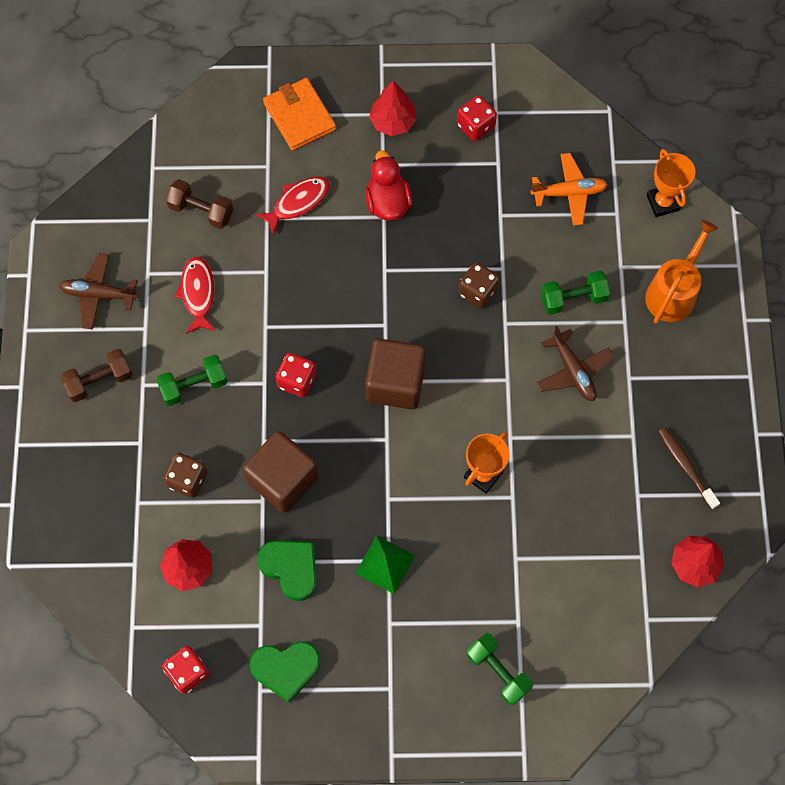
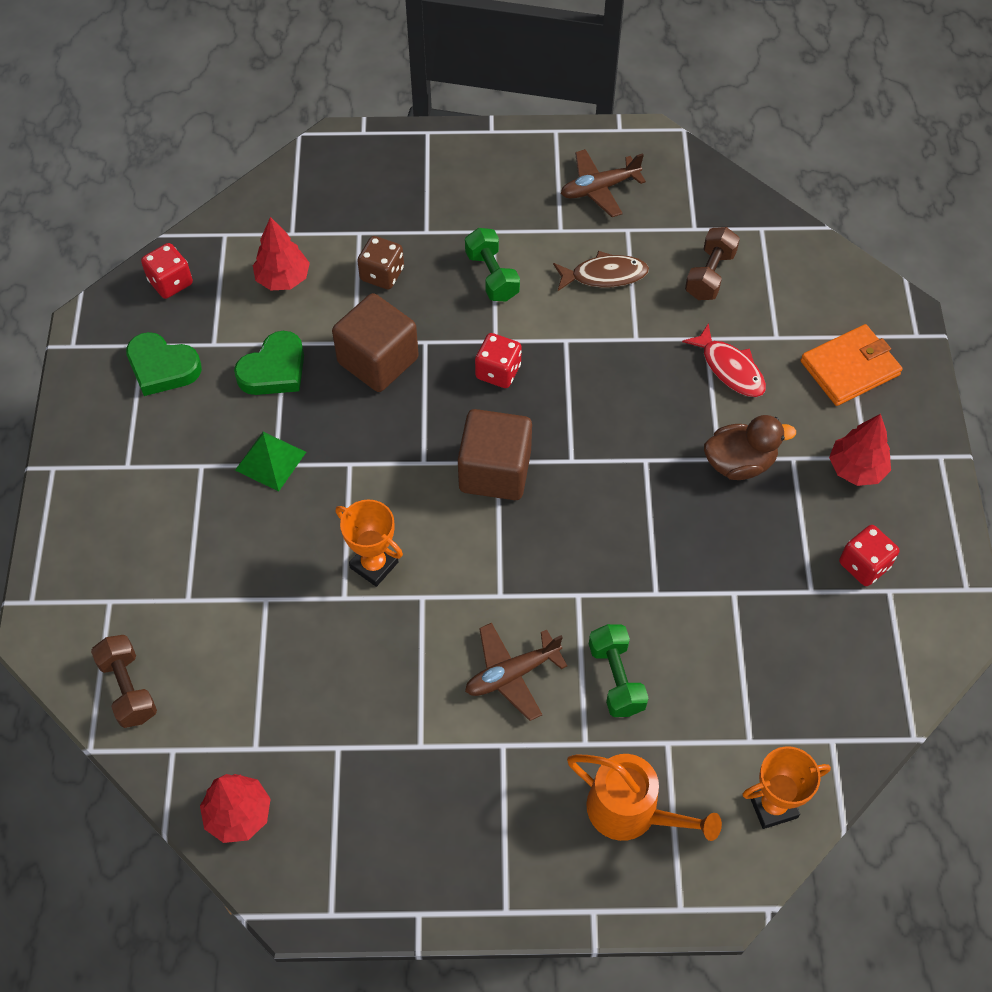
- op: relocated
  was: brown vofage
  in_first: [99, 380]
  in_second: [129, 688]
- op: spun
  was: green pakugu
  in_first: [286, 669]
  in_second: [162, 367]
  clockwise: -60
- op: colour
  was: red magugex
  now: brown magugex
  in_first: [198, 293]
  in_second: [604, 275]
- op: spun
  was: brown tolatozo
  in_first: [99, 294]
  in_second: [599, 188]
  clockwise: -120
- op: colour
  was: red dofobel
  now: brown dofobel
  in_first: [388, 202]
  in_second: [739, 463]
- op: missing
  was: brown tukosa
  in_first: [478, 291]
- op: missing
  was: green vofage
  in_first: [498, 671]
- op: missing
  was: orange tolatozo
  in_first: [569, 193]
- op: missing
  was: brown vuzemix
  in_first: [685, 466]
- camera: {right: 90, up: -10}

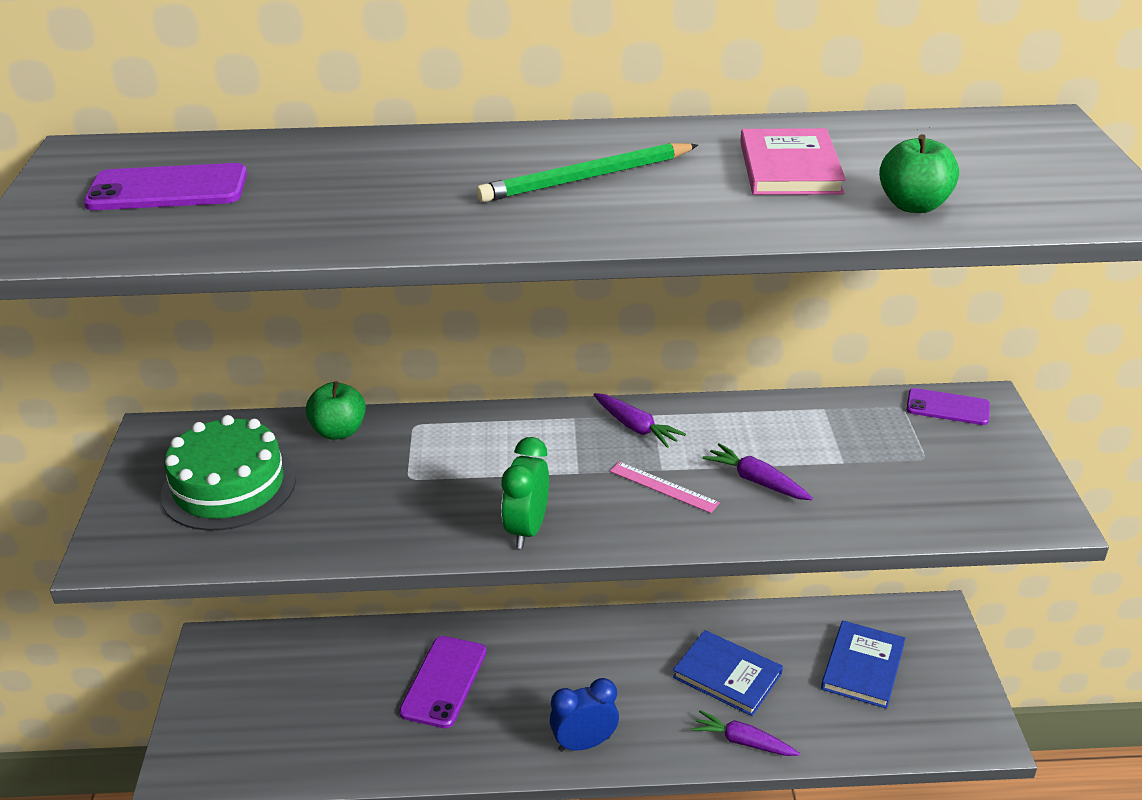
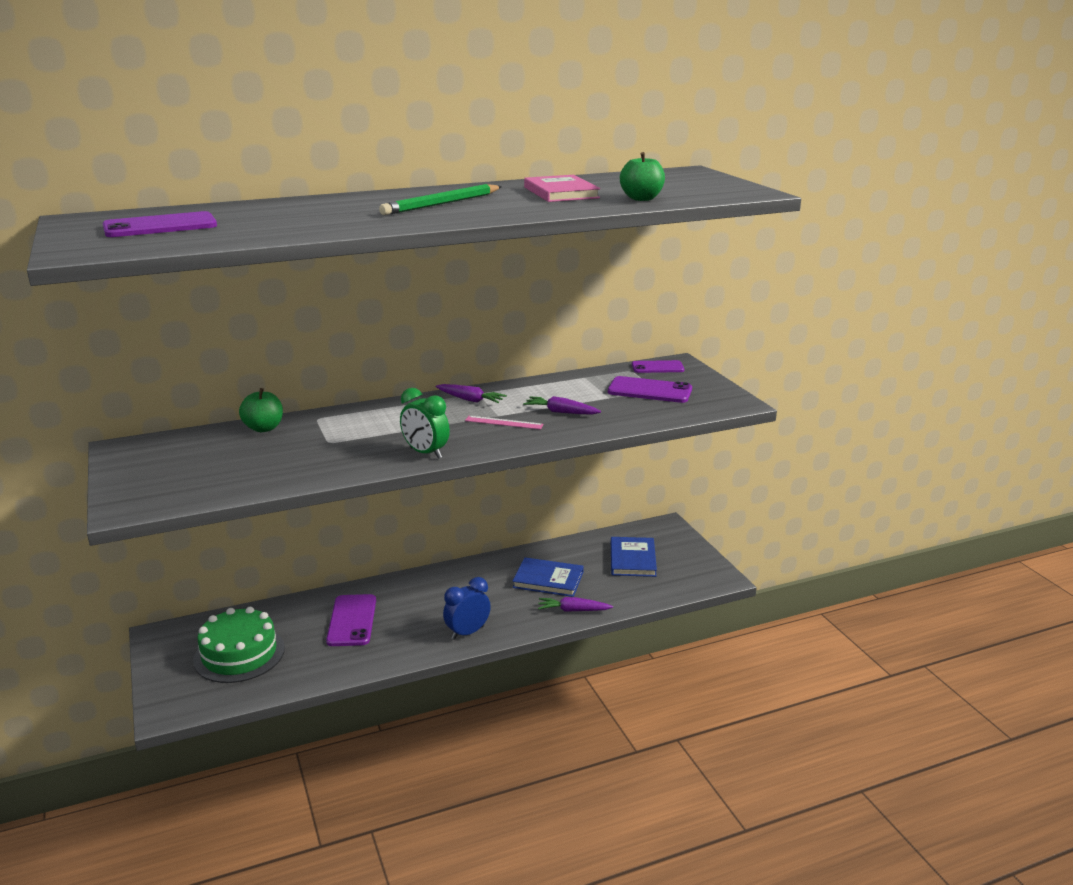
- op: relocated
  was: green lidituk
  in_first: [229, 486]
  in_second: [239, 654]
- op: spun
  was: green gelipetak
  in_first: [527, 529]
  in_second: [425, 453]
  clockwise: -45
- op: appeared
  now: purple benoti
  in_second: [649, 391]
- camera: {right: -20, up: -10}

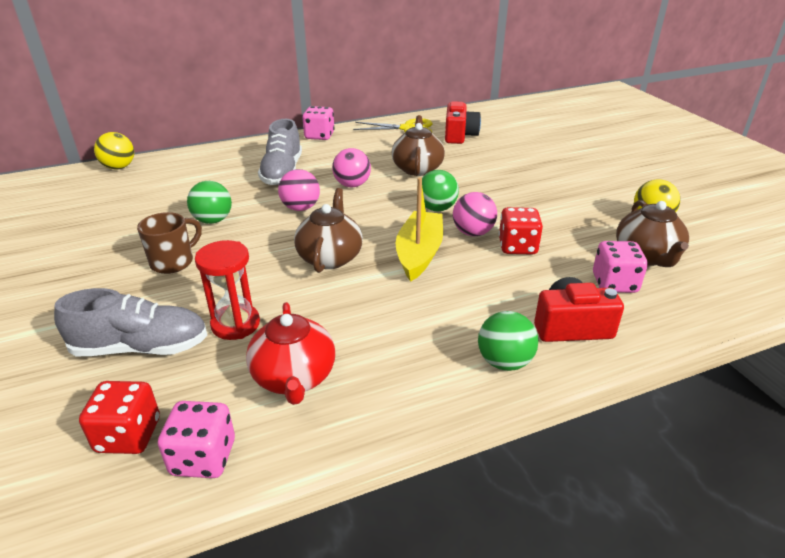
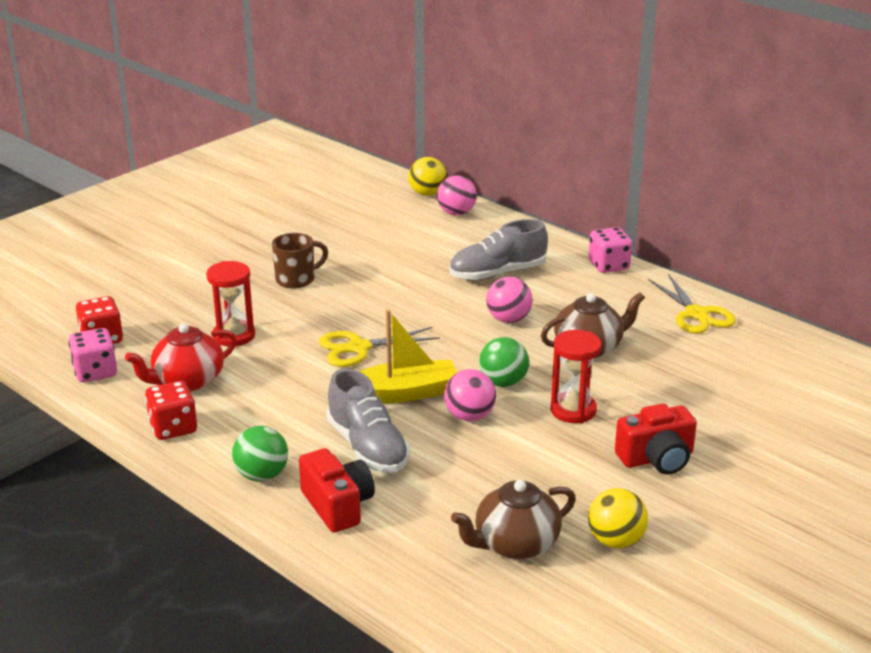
- op: relocated
  was: red tukosa
  in_first: [517, 247]
  in_second: [173, 428]
- op: spun
  was: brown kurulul
  in_first: [173, 262]
  in_second: [296, 279]
  clockwise: -45
- op: exchanged
  was: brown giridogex
  now: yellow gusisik
  in_first: [330, 257]
  in_second: [359, 348]
- op: relocated
  was: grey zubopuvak
  in_first: [141, 347]
  in_second: [368, 447]
- op: relocated
  was: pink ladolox
  in_first: [300, 208]
  in_second: [456, 213]
- op: appeared
  now: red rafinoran
  in_second: [573, 410]
- op: relocated
  was: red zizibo
  in_first: [459, 135]
  in_second: [656, 458]
- op: missing
  was: green ladolox
  in_first: [213, 220]
- op: missing
  was: pink tukosa
  in_first: [614, 283]
- camera: {right: 65, up: -5}

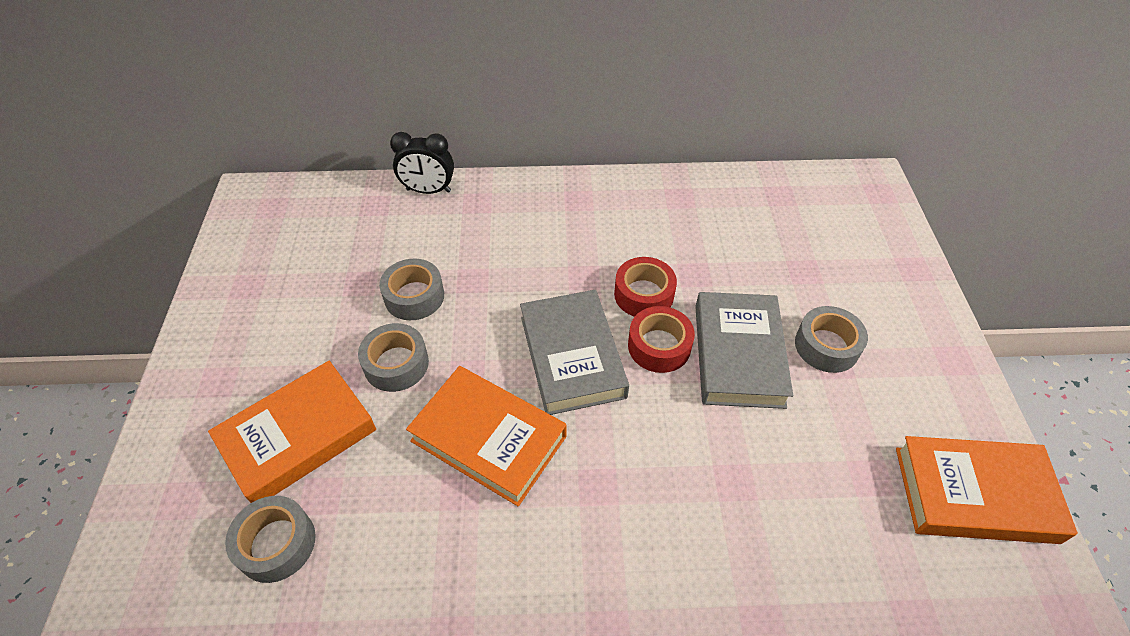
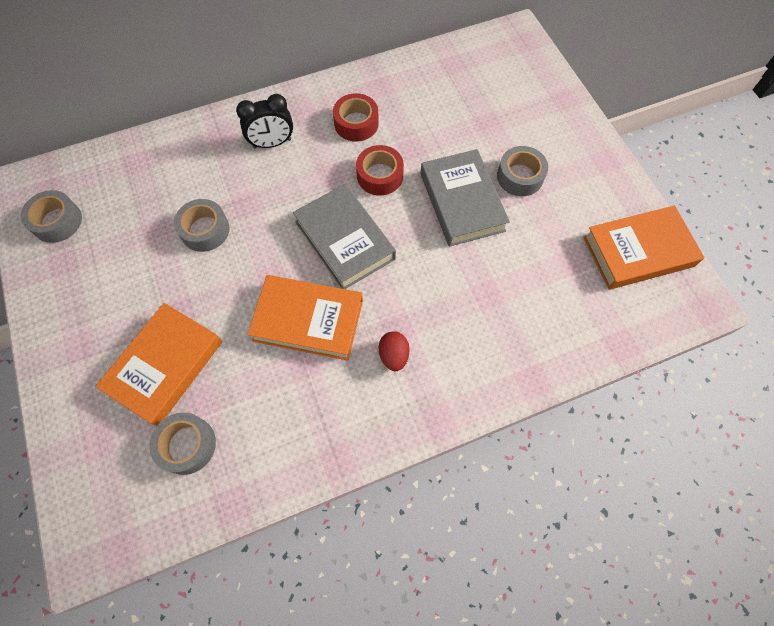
- op: relocated
  was: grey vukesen
  in_first: [396, 364]
  in_second: [57, 221]
- op: relocated
  was: black gelipetak
  in_first: [428, 190]
  in_second: [272, 143]
- op: relocated
  was: red vukesen
  in_first: [659, 346]
  in_second: [356, 123]
- op: appeared
  now: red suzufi
  in_second: [394, 355]
- camera: {right: -20, up: 15}

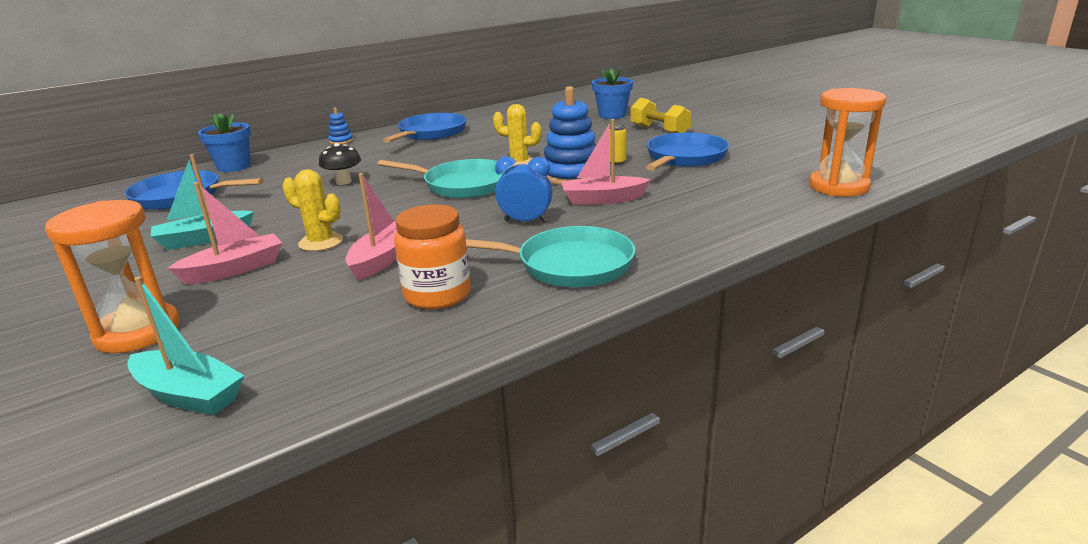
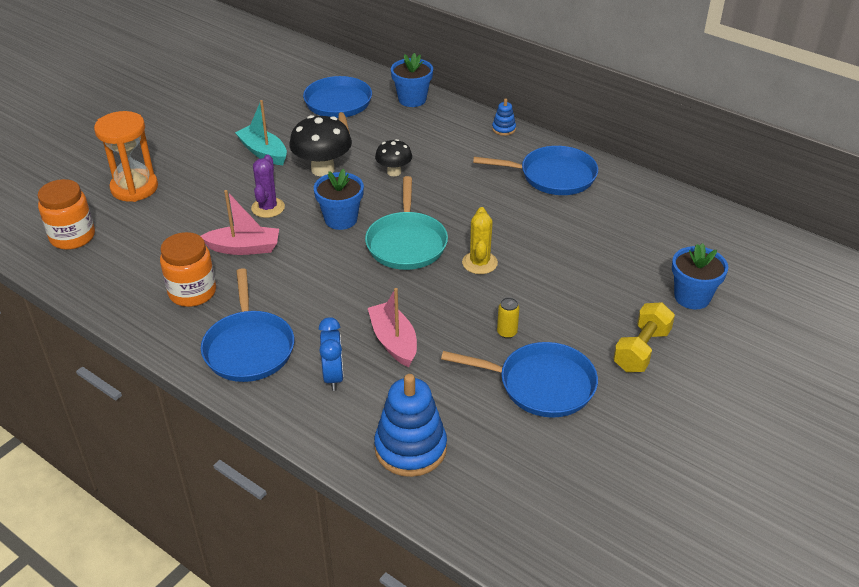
- op: exchanged
  was: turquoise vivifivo
  now: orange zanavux
  in_first: [189, 395]
  in_second: [72, 237]
- op: colour
  was: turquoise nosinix
  now: blue nosinix
  in_first: [569, 265]
  in_second: [249, 348]
- op: colour
  was: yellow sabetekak
  now: purple sabetekak
  in_first: [321, 242]
  in_second: [268, 208]
- op: appeared
  now: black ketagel
  in_second: [322, 169]
- op: appeared
  now: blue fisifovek
  in_second: [341, 219]
- op: relocated
  was: blue gelipetak
  in_first: [525, 221]
  in_second: [333, 376]
- op: relocated
  was: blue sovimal
  in_first: [571, 175]
  in_second: [410, 448]
- op: missing
  was: pink vivifivo
  in_first: [235, 269]
- op: missing
  was: orange rafinoran
  in_first: [838, 187]
- camera: {right: 70, up: 15}

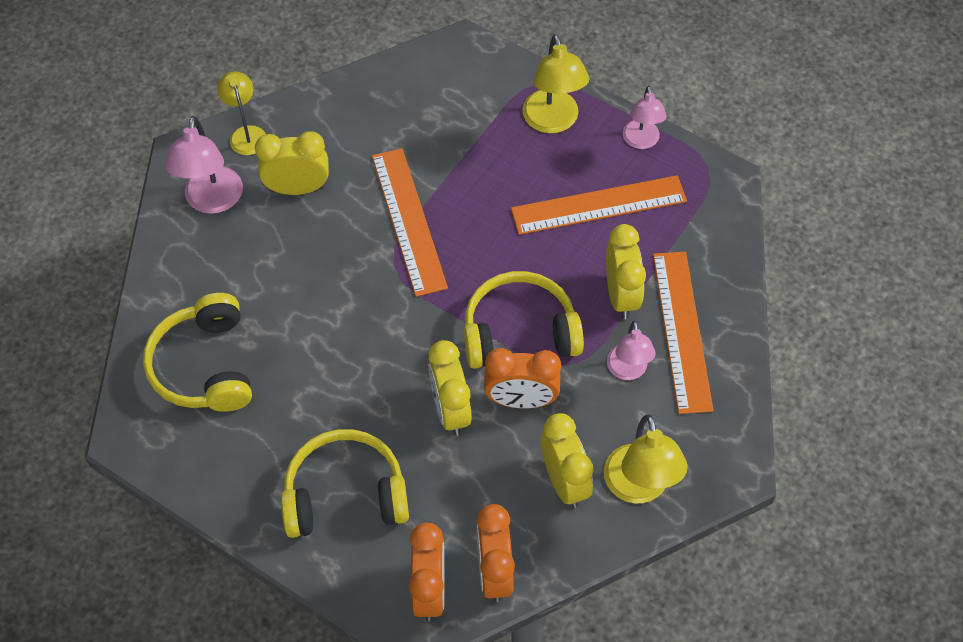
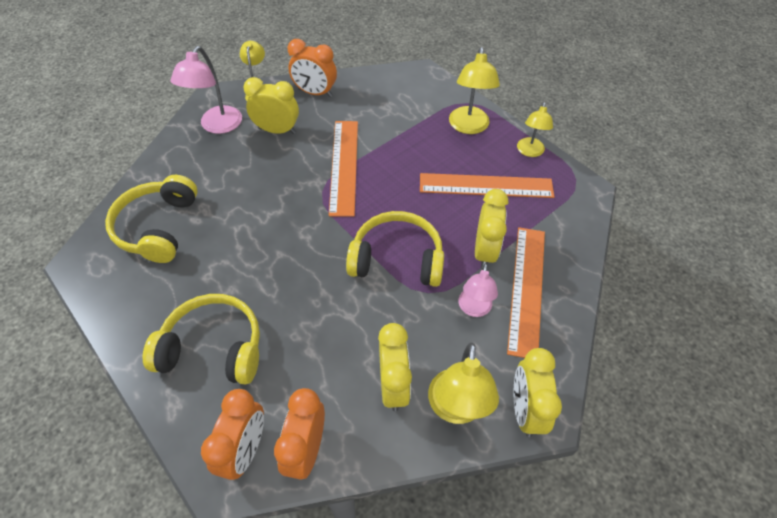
- op: relocated
  was: orange gelipetak
  in_first: [521, 400]
  in_second: [315, 93]
- op: relocated
  was: yellow gelipetak
  in_first: [450, 410]
  in_second: [525, 410]
- op: colour
  was: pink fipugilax
  now: yellow fipugilax
  in_first: [641, 141]
  in_second: [529, 152]
- camera: {right: 15, up: -5}

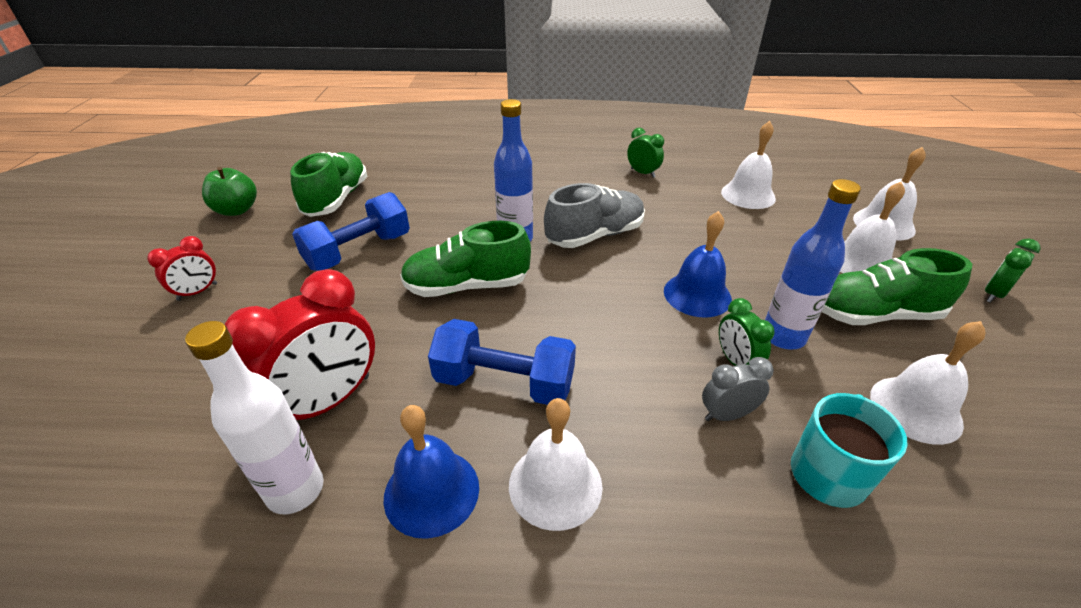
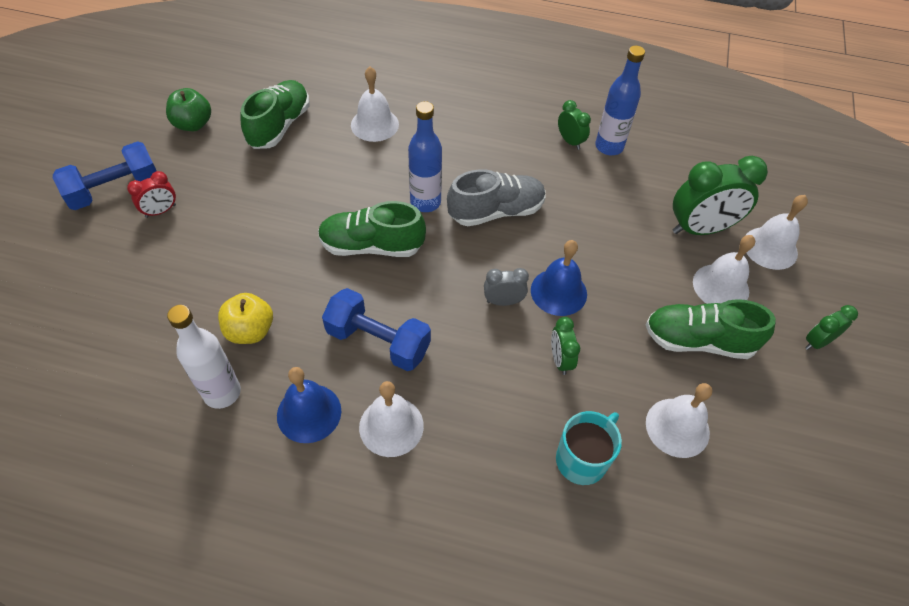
- op: relocated
  was: blue vofage
  in_first: [359, 251]
  in_second: [115, 190]
- op: exchanged
  was: red gelipetak
  now: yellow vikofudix
  in_first: [328, 401]
  in_second: [250, 331]
- op: relocated
  was: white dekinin
  in_first: [748, 195]
  in_second: [374, 124]
- op: relocated
  was: grey gelipetak
  in_first: [727, 414]
  in_second: [503, 301]
- op: relocated
  was: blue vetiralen
  in_first: [783, 336]
  in_second: [609, 147]
- op: appeared
  now: green gelipetak
  in_second: [700, 229]
- camera: {right: 10, up: 15}

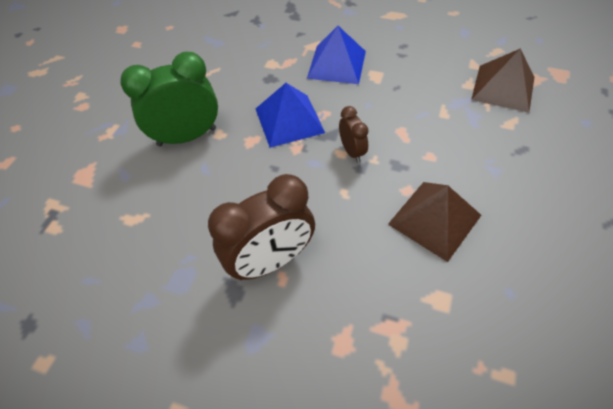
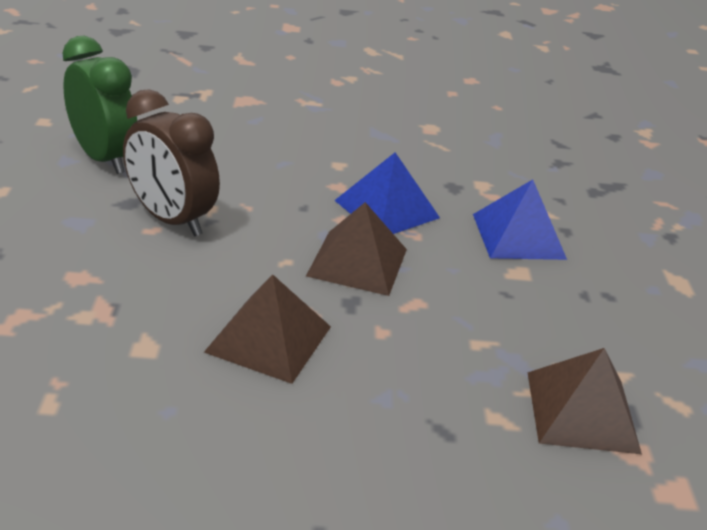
- op: relocated
  was: green gelipetak
  in_first: [187, 137]
  in_second: [103, 158]
- op: exchanged
  was: brown gelipetak
  now: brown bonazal
  in_first: [352, 151]
  in_second: [357, 262]
- camera: {right: 65, up: -20}

